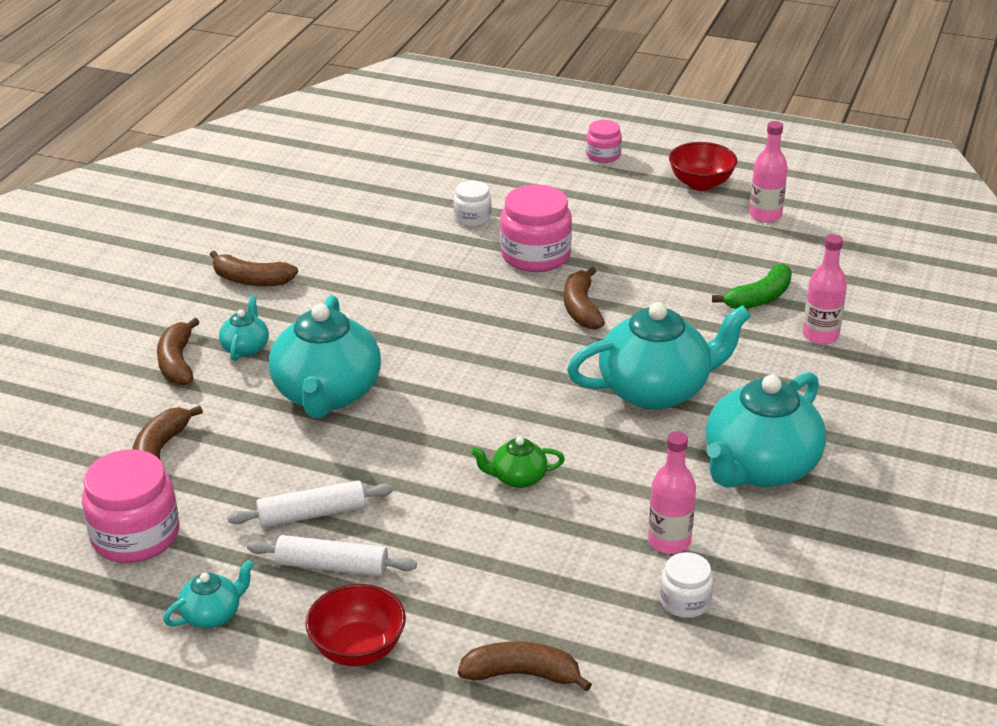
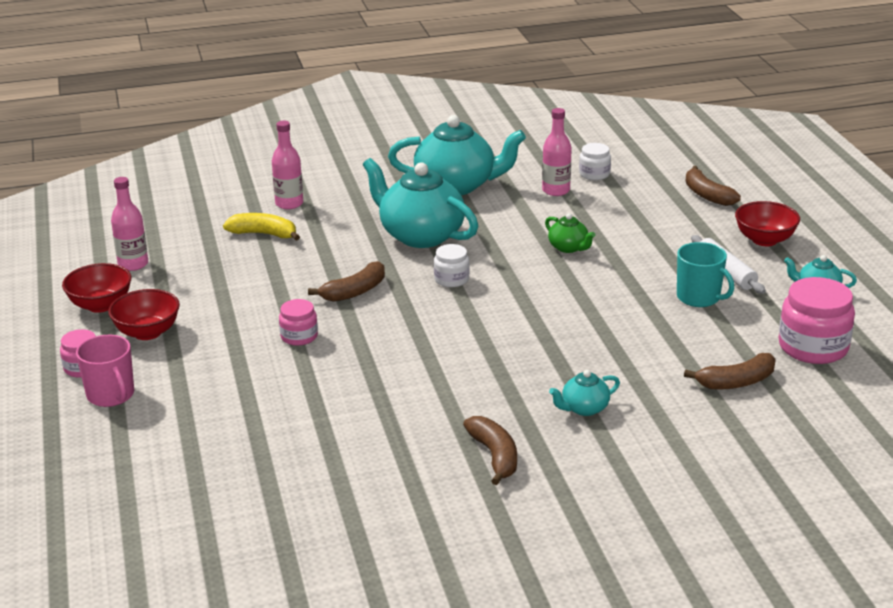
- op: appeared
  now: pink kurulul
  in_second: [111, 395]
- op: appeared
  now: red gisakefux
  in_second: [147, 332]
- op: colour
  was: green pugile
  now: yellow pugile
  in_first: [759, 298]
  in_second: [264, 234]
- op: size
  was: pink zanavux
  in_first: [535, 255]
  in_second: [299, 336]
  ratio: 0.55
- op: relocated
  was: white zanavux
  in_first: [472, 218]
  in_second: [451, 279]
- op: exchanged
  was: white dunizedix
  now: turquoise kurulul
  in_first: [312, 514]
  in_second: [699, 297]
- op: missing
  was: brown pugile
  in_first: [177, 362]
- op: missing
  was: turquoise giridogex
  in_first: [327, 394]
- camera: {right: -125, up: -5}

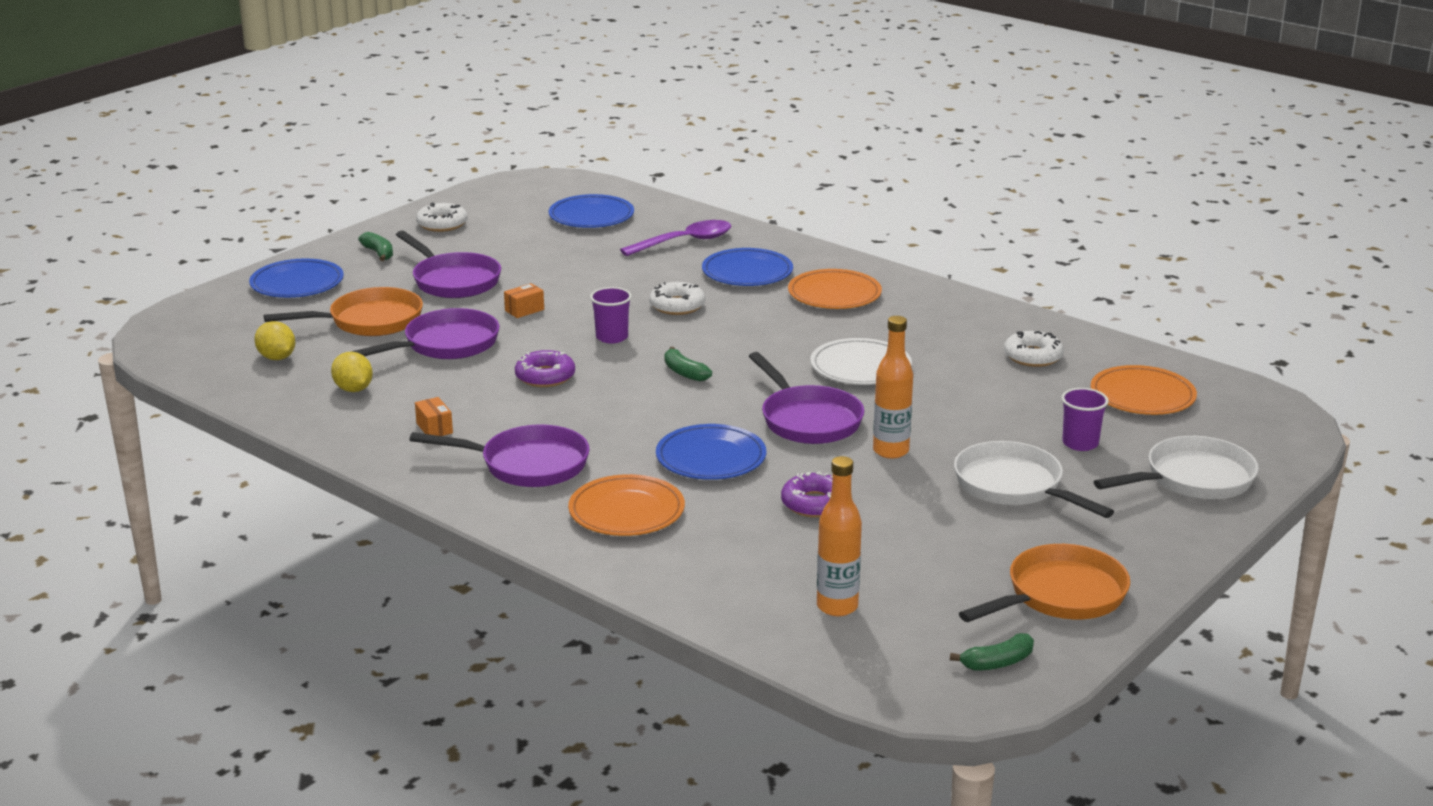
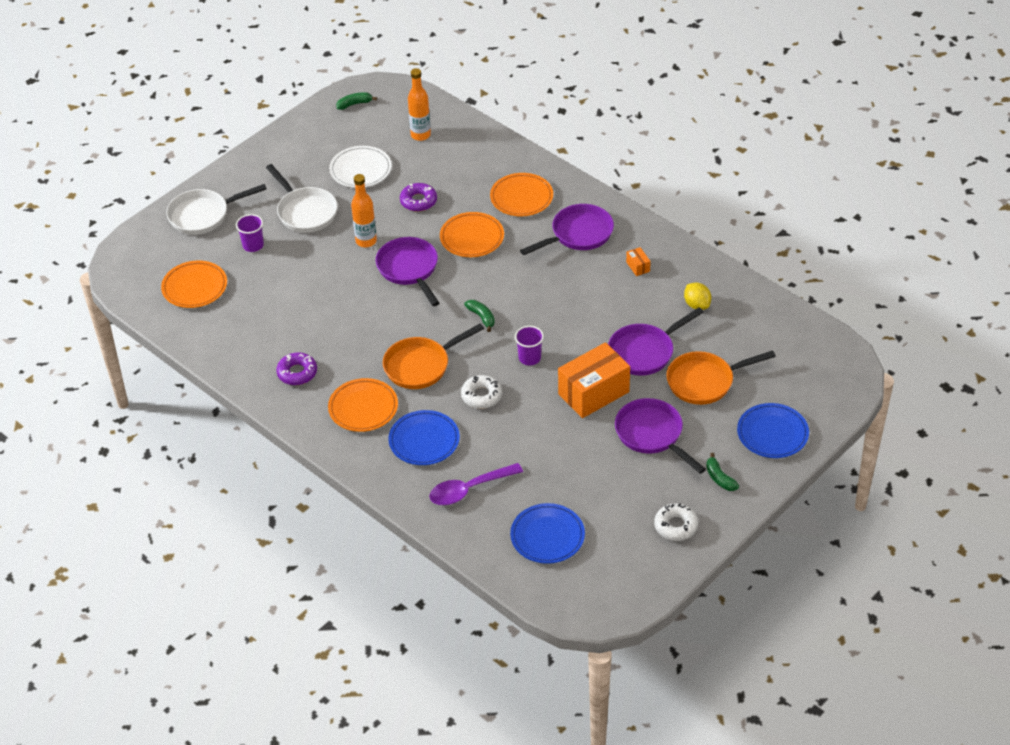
- op: relocated
  was: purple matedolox
  in_first: [545, 376]
  in_second: [297, 373]
- op: relocated
  was: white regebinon
  in_first: [860, 367]
  in_second: [360, 170]
- op: relocated
  was: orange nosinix
  in_first: [1060, 595]
  in_second: [421, 366]
- op: colour
  was: blue regebinon
  now: orange regebinon
  in_first: [711, 458]
  in_second: [472, 237]
- op: spun
  was: purple nosinix
  in_first: [527, 465]
  in_second: [578, 234]
  clockwise: 135
- op: size
  was: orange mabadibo
  in_first: [524, 310]
  in_second: [593, 393]
  ratio: 2.47
- op: missing
  was: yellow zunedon
  in_first: [277, 358]
- op: missing
  was: white matedolox
  in_first: [1033, 356]
- camera: {right: -175, up: 20}

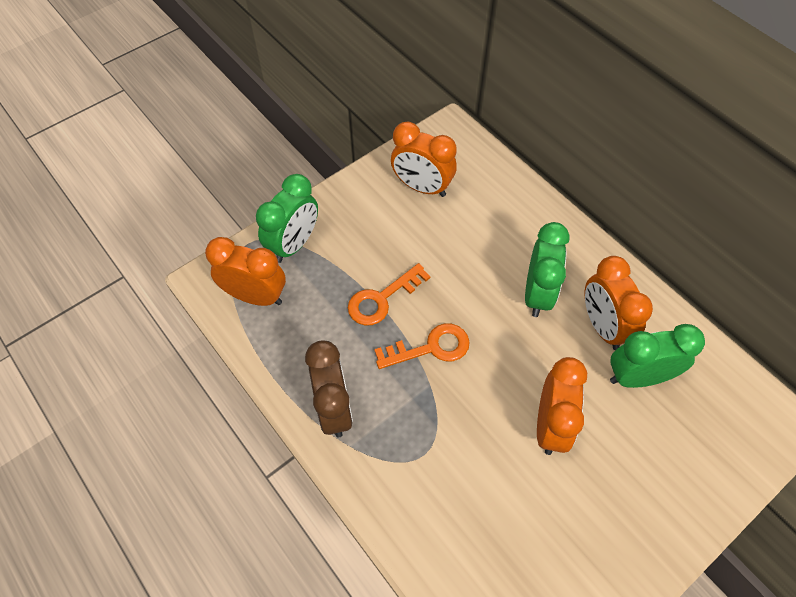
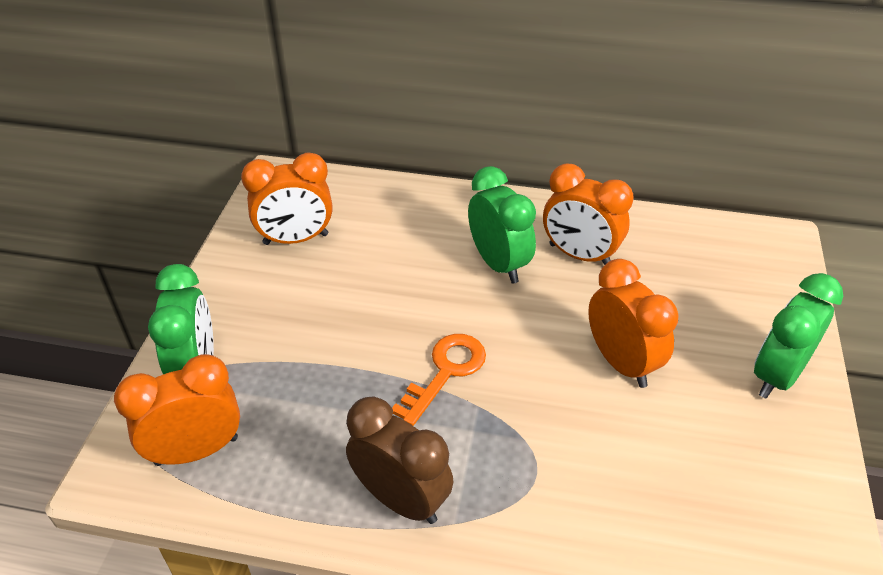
- op: relocated
  was: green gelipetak
  in_first: [638, 377]
  in_second: [776, 375]
- op: missing
  was: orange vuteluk
  in_first: [382, 299]
- camera: {right: -40, up: -15}

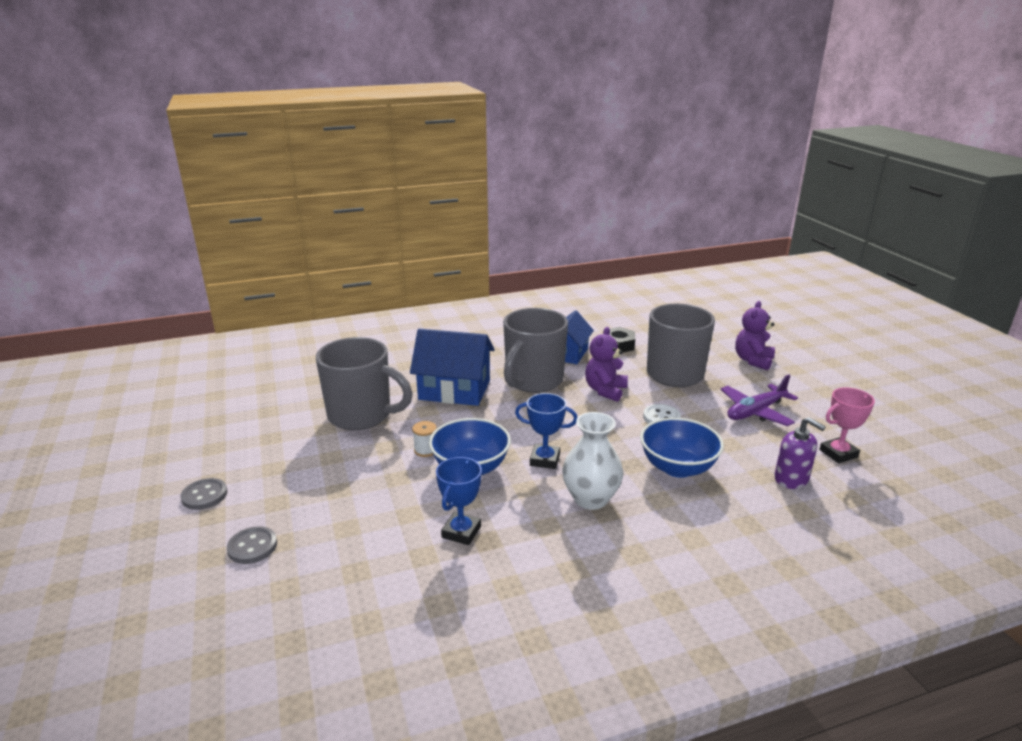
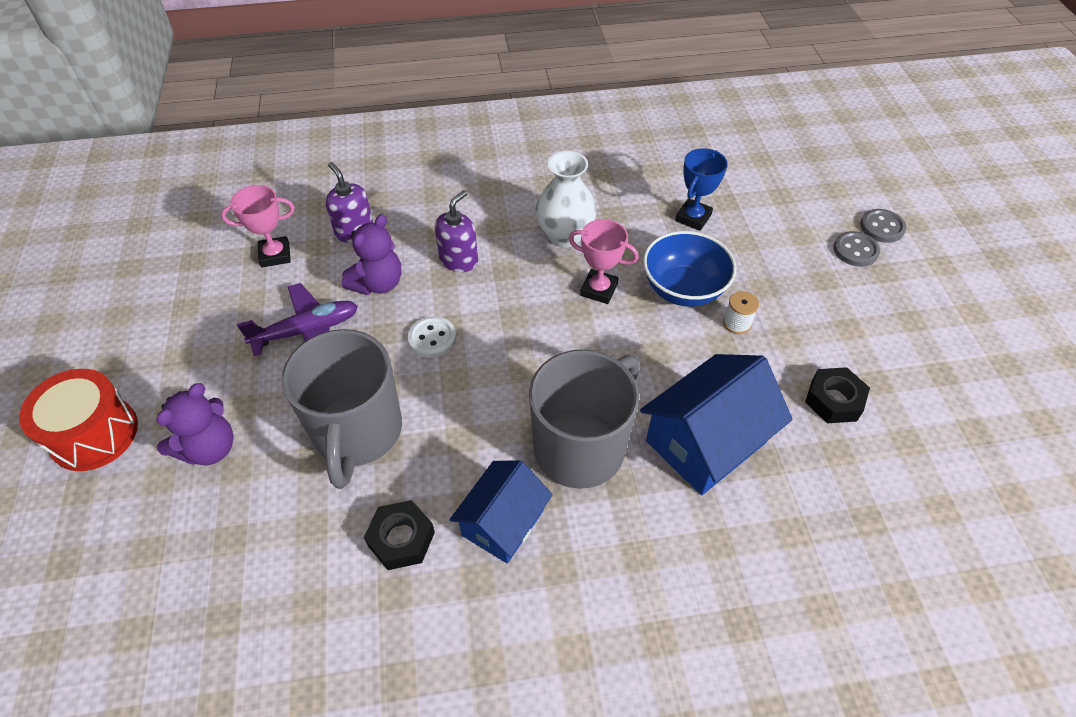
- op: appeared
  now: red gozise
  in_second: [94, 434]
- op: relocated
  was: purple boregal
  in_first: [605, 390]
  in_second: [378, 283]
- op: exchanged
  was: blue gisakefux
  now: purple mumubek
  in_first: [677, 467]
  in_second: [459, 260]
- op: colour
  was: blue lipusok
  now: pink lipusok
  in_first: [545, 460]
  in_second: [599, 289]
- op: spun
  was: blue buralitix
  in_first: [454, 390]
  in_second: [705, 441]
  clockwise: -60
- op: exchanged
  was: grey kurulul
  now: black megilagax
  in_first: [362, 415]
  in_second: [834, 400]
- op: relocated
  was: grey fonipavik
  in_first: [204, 495]
  in_second: [855, 250]
- camera: {right: -170, up: 25}

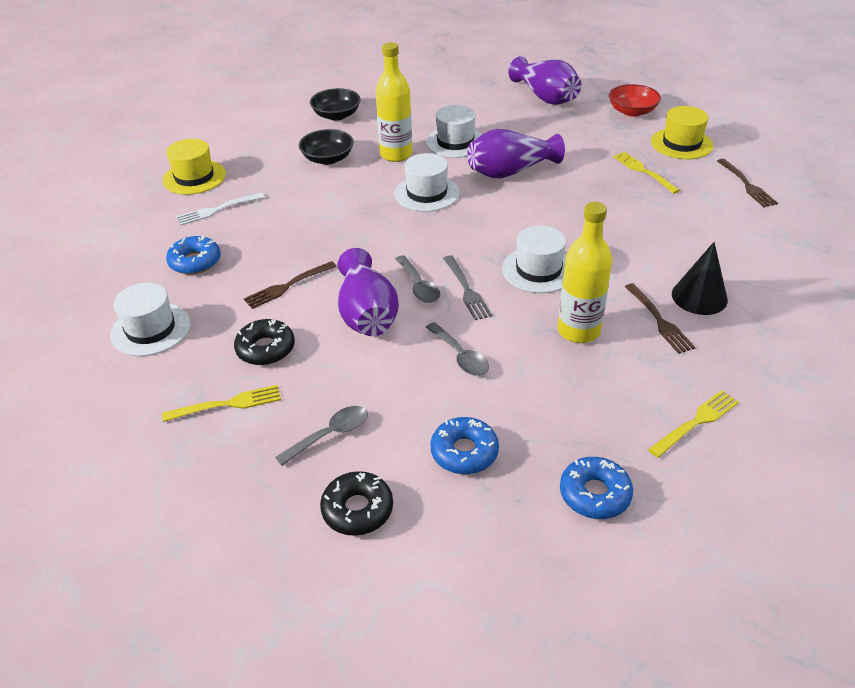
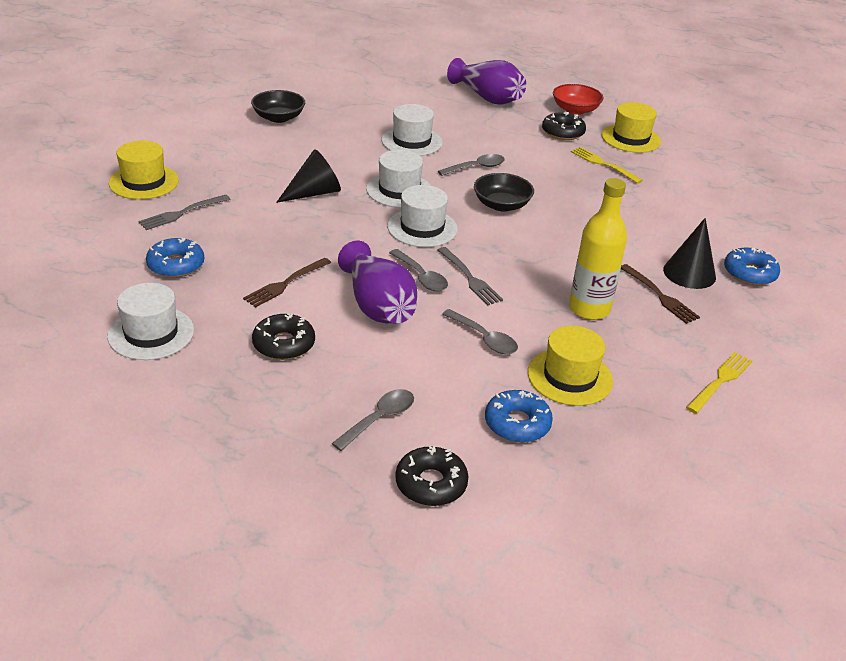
- op: colour
  was: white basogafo
  now: grey basogafo
  in_first: [217, 210]
  in_second: [182, 213]
- op: appeared
  now: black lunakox
  in_second: [314, 193]
- op: relocated
  was: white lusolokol
  in_first: [538, 270]
  in_second: [422, 228]
- op: exchanged
  was: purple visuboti
  now: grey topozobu
  in_first: [510, 171]
  in_second: [476, 167]
- op: relocated
  was: black gisakefux
  in_first: [328, 159]
  in_second: [501, 205]
- op: appeared
  now: yellow lusolokol
  in_second: [570, 377]
- op: appeared
  now: black matedolox
  in_second: [563, 132]
- op: relocated
  was: blue matedolox
  in_first: [594, 494]
  in_second: [749, 273]
- op: missing
  was: yellow basogafo
  in_first: [227, 404]
- op: missing
  was: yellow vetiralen
  in_first: [396, 154]
- op: missing
  was: brown basogafo
  in_first: [746, 185]
- camera: {right: -15, up: -5}

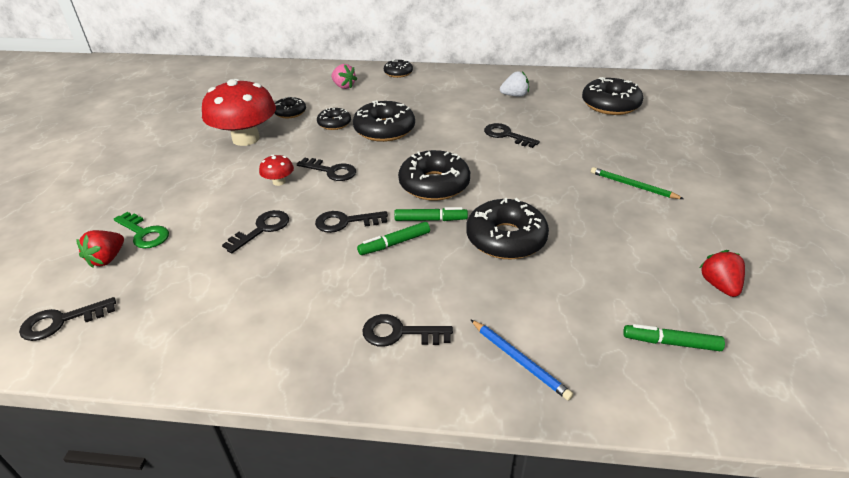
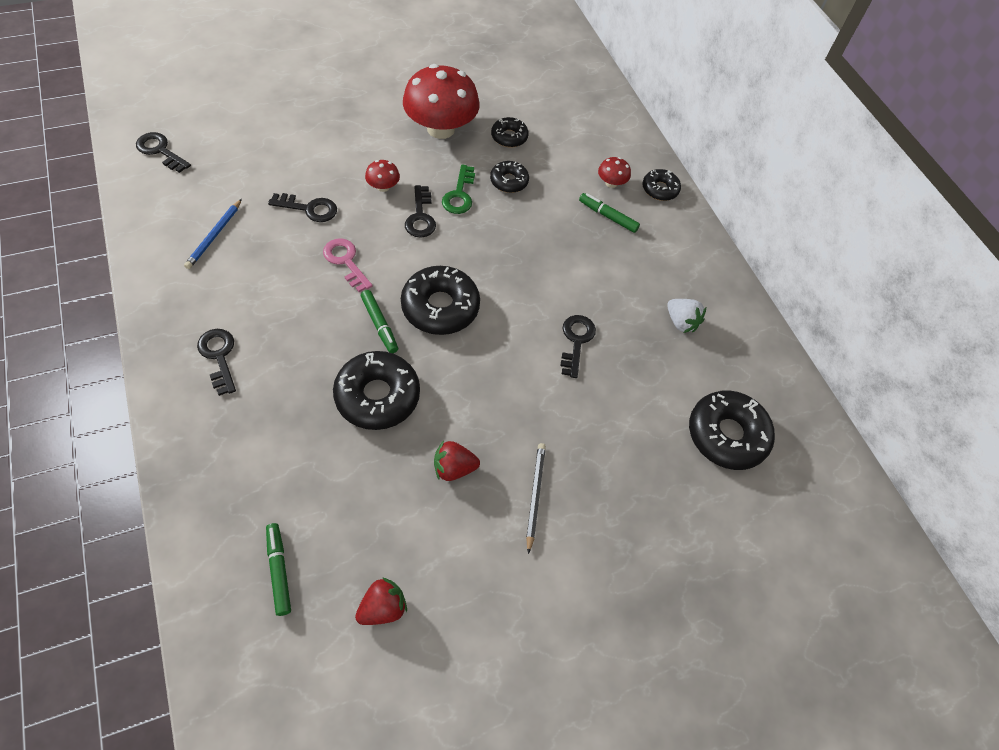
- op: relocated
  was: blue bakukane
  in_first: [519, 360]
  in_second: [215, 236]
- op: colour
  was: black vuteluk
  now: pink vuteluk
  in_first: [345, 222]
  in_second: [346, 262]
- op: relocated
  was: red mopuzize
  in_first: [107, 259]
  in_second: [454, 468]
- op: relocated
  was: green vuteluk
  in_first: [144, 233]
  in_second: [459, 194]
- op: colour
  was: green bakukane
  now: black bakukane
  in_first: [633, 186]
  in_second: [534, 495]
- op: relocated
  was: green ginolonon
  in_first: [394, 243]
  in_second: [608, 216]
- op: appeared
  now: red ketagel
  in_second: [611, 183]
- op: missing
  was: pink mopuzize
  in_first: [343, 86]
- op: missing
  was: black matedolox
  in_first: [384, 130]
- camera: {right: 55, up: 20}

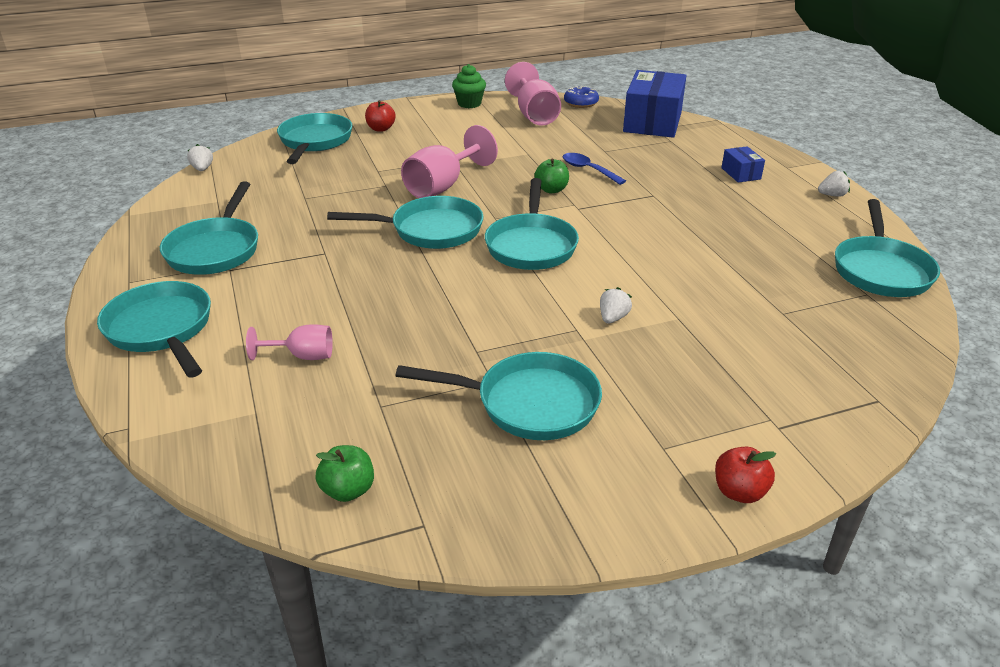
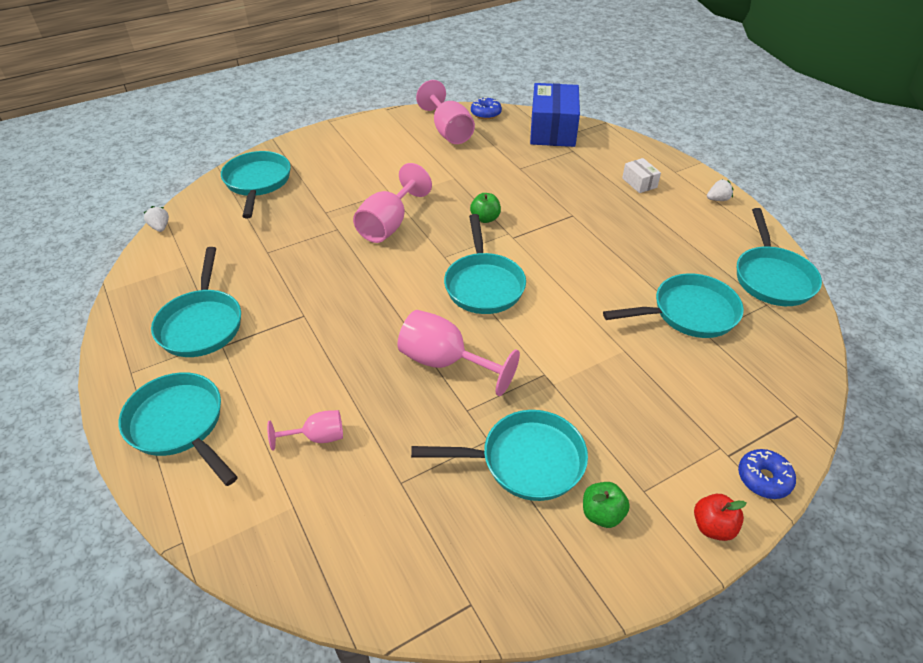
- op: appeared
  now: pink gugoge
  in_second: [445, 362]
- op: relocated
  was: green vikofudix
  in_first: [348, 490]
  in_second: [602, 514]
- op: relocated
  was: turquoise nosinix
  in_first: [430, 230]
  in_second: [689, 313]
- op: colour
  was: blue mabadibo
  now: white mabadibo
  in_first: [741, 173]
  in_second: [639, 183]
- op: appeared
  now: blue matedolox
  in_second: [763, 478]
- op: missing
  was: red vikofudix
  in_first: [381, 129]
- op: missing
  was: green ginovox
  in_first: [469, 104]
- op: missing
  was: blue topozobu
  in_first: [588, 170]
- op: missing
  was: white mopuzize
  in_first: [613, 318]
- camera: {right: -10, up: 10}

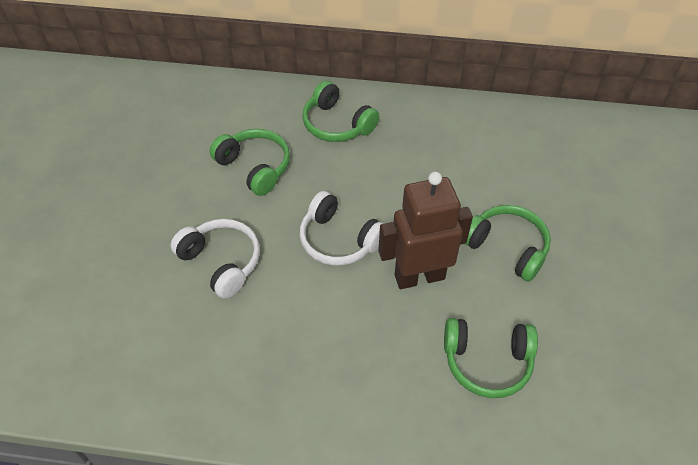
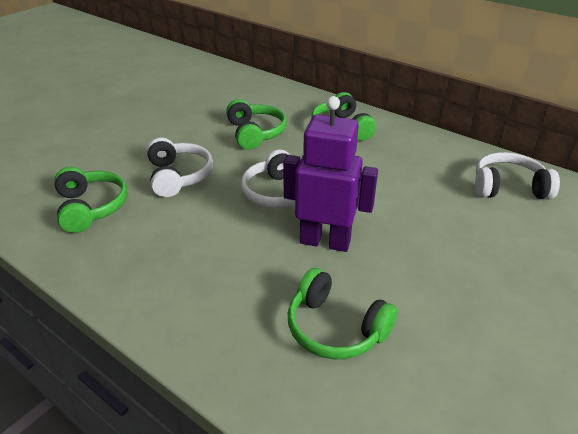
- op: relocated
  was: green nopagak
  in_first: [507, 247]
  in_second: [91, 207]
- op: colour
  was: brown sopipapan
  now: purple sopipapan
  in_first: [419, 276]
  in_second: [325, 241]
- op: appeared
  now: white nopagak
  in_second: [508, 187]
- camera: {right: 30, up: -15}

